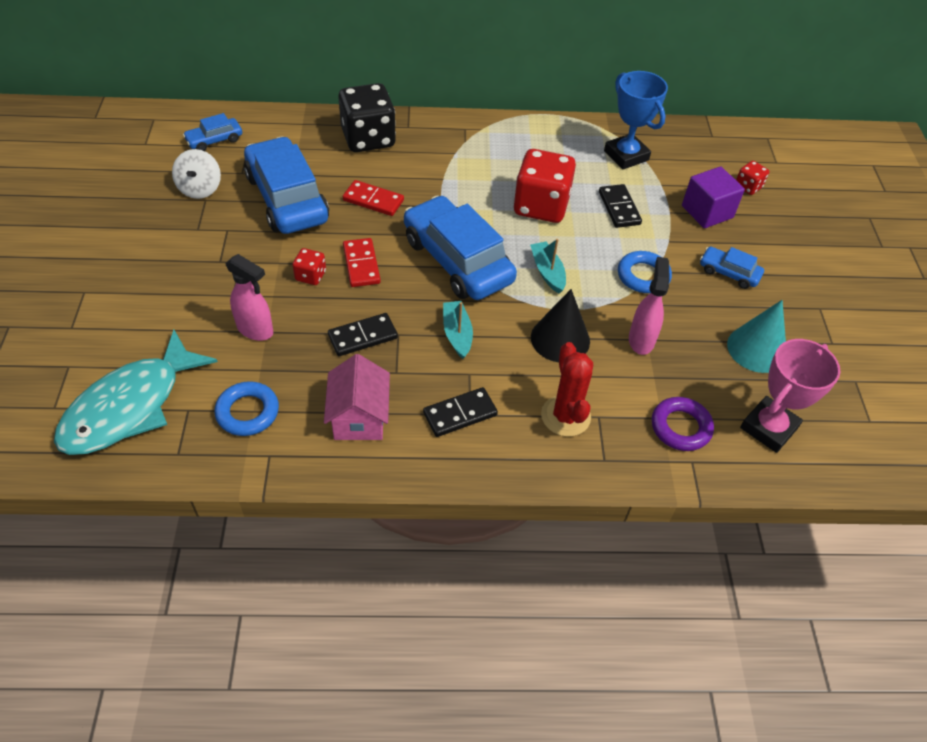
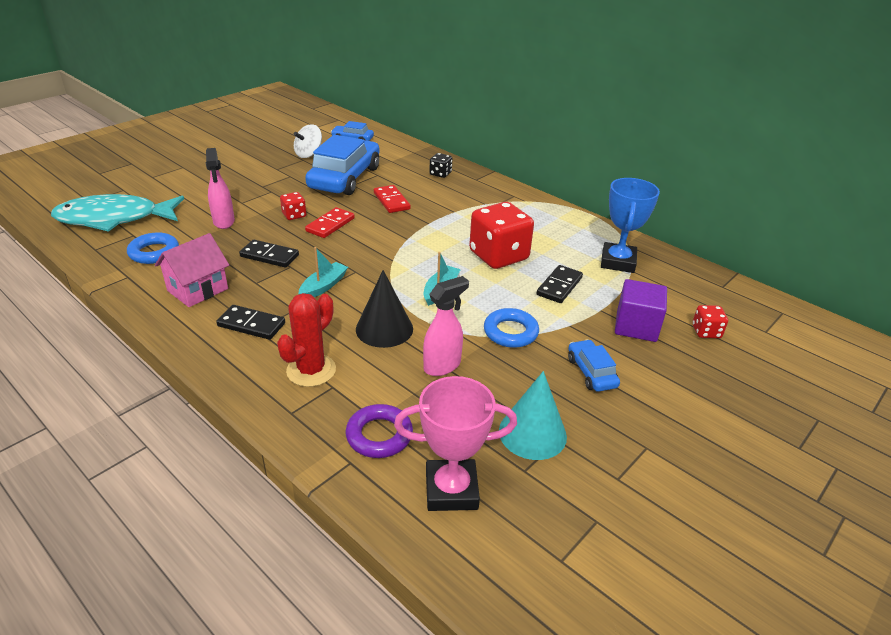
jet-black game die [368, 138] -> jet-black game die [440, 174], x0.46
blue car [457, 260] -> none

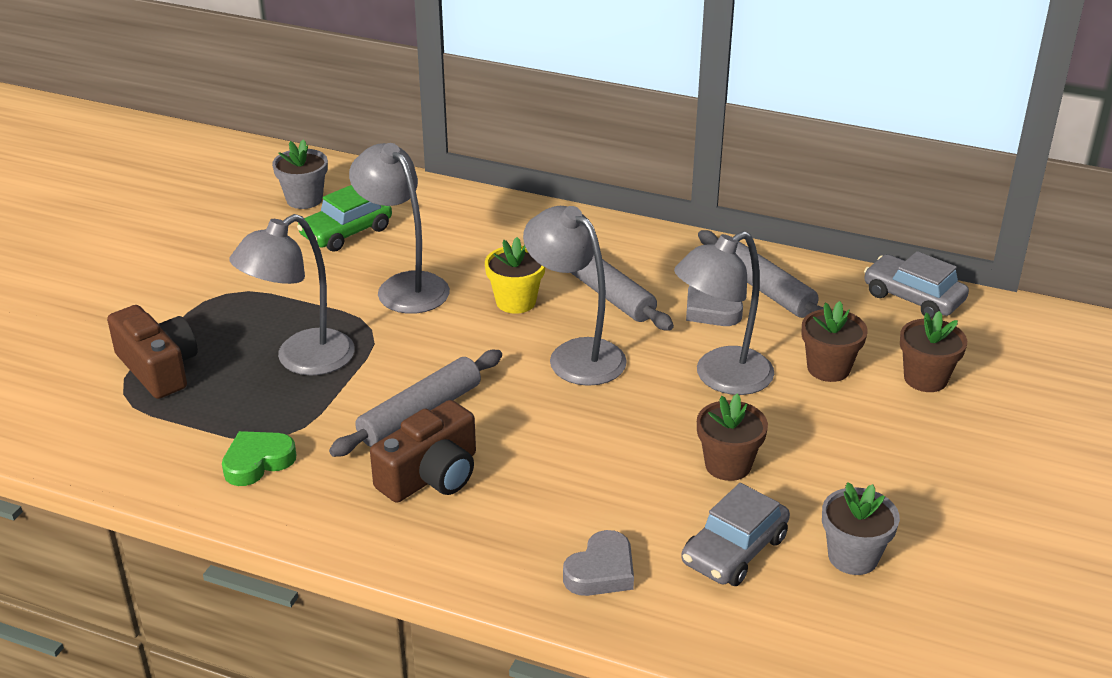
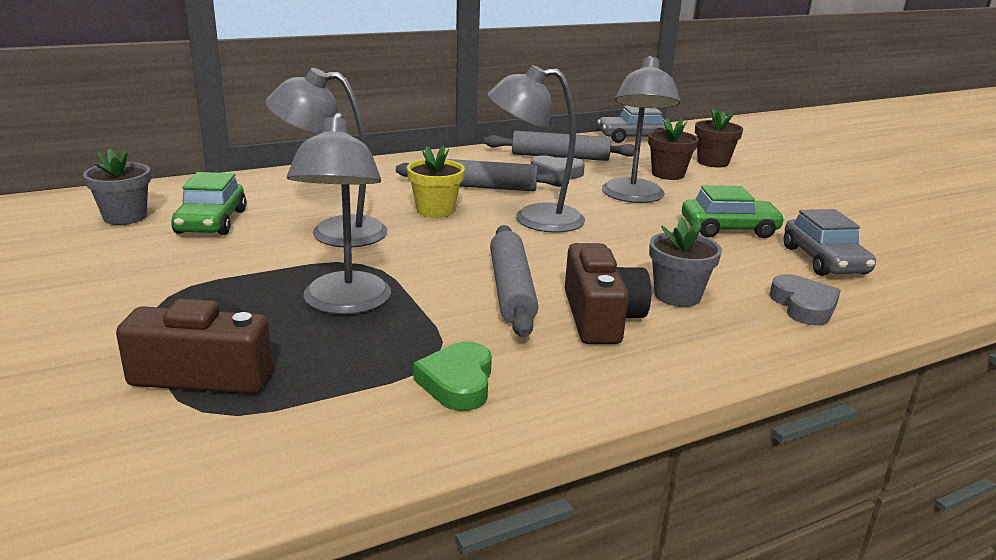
grey plant pot [853, 557] -> grey plant pot [677, 296], moved
brown plant pot [728, 465] -> emerald car [729, 229]

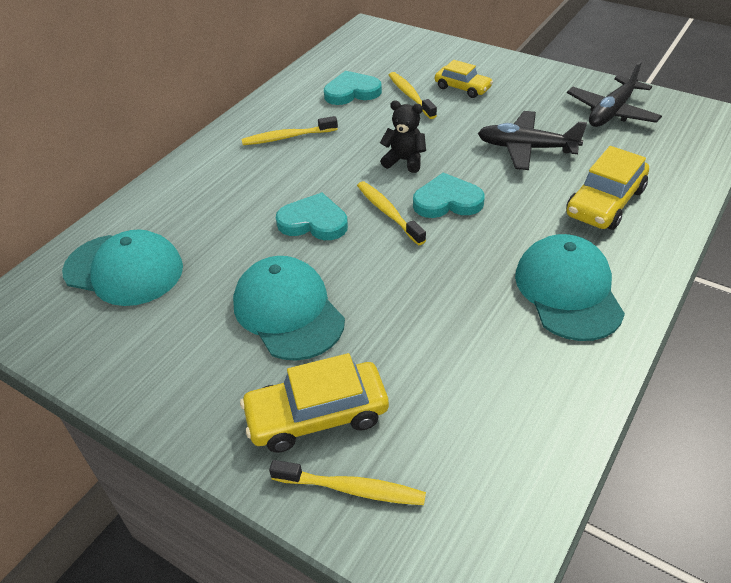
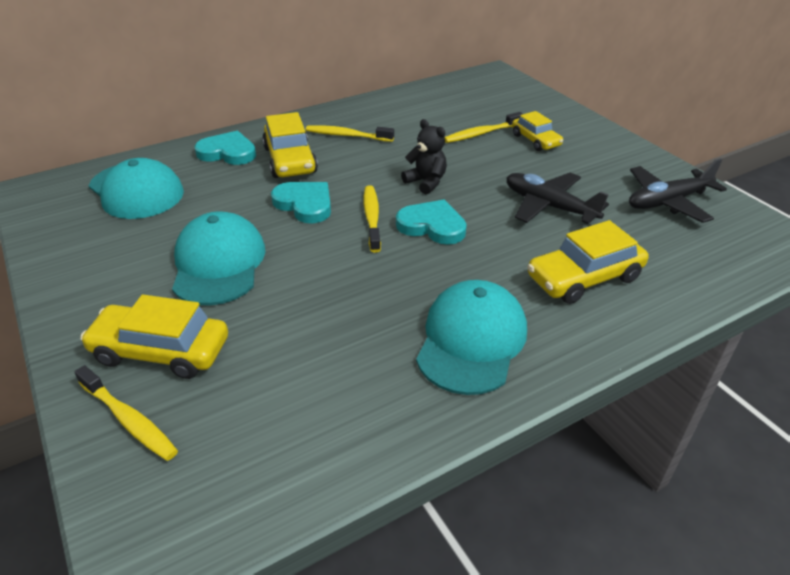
turquoise love heart [352, 92] -> turquoise love heart [228, 152], moved
none -> golden car [290, 160]
golden dental brush [410, 96] -> golden dental brush [481, 133], 120 degrees counterclockwise

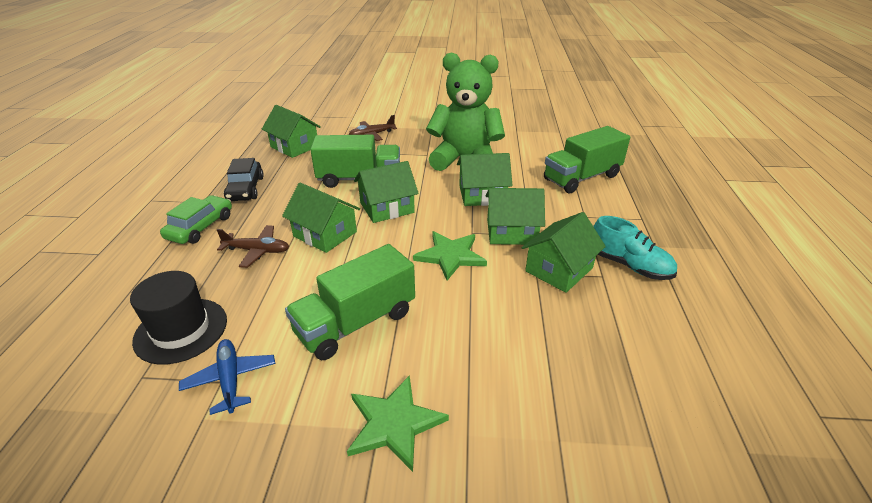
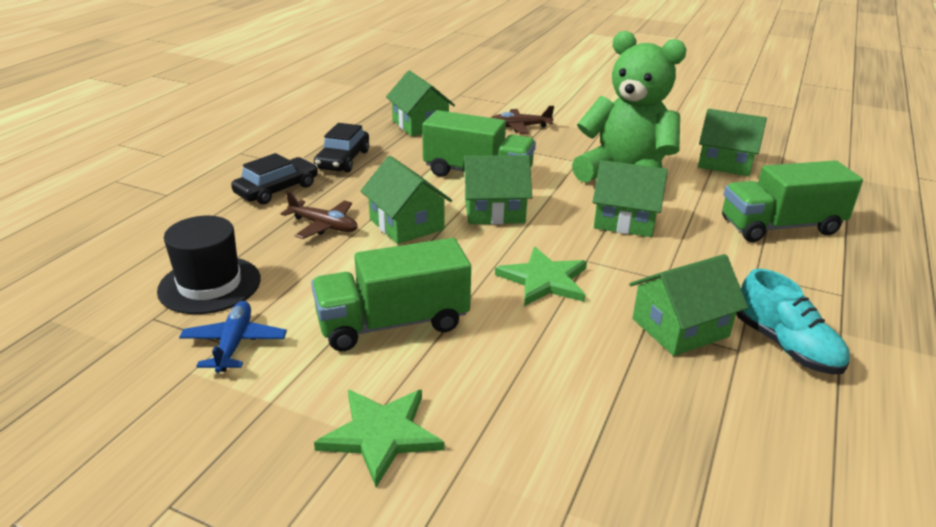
emerald car [200, 227] -> jet-black car [277, 189]
emerald house [511, 232] -> emerald house [725, 163], moved

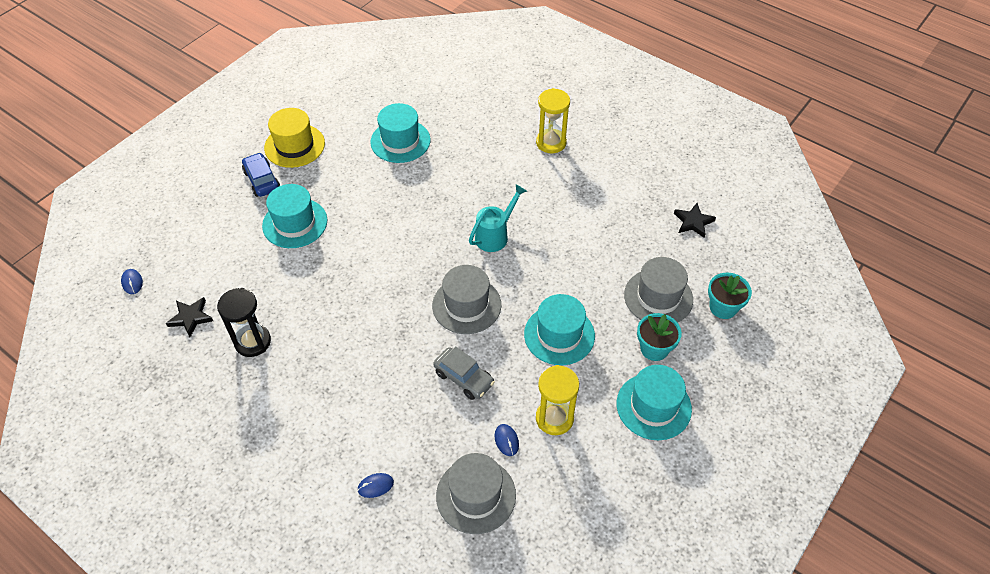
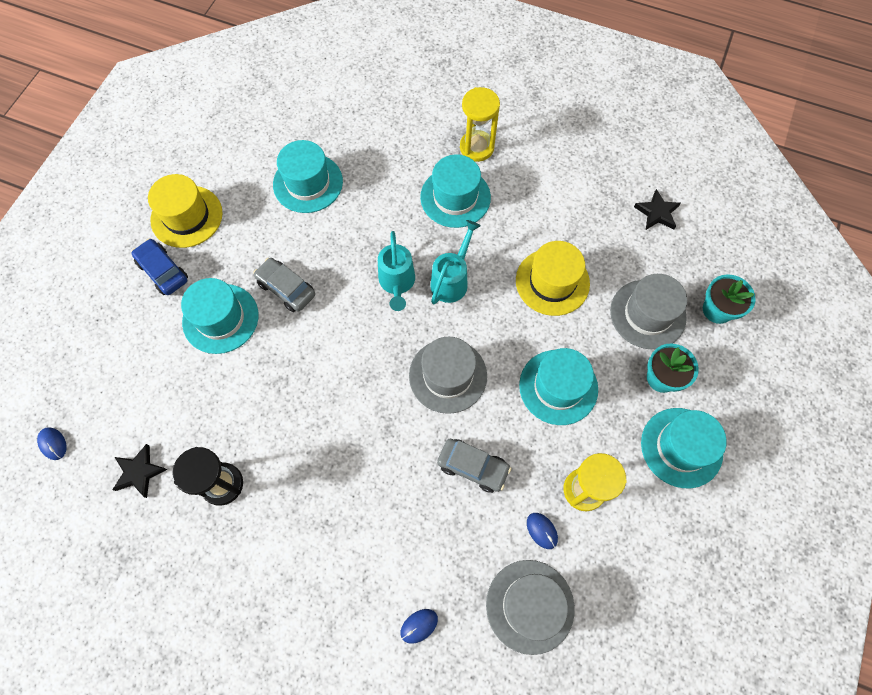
none -> grey car [286, 289]
none -> turquoise sprinkling can [397, 283]
none -> turquoise tall hat [455, 197]
none -> golden tall hat [552, 282]

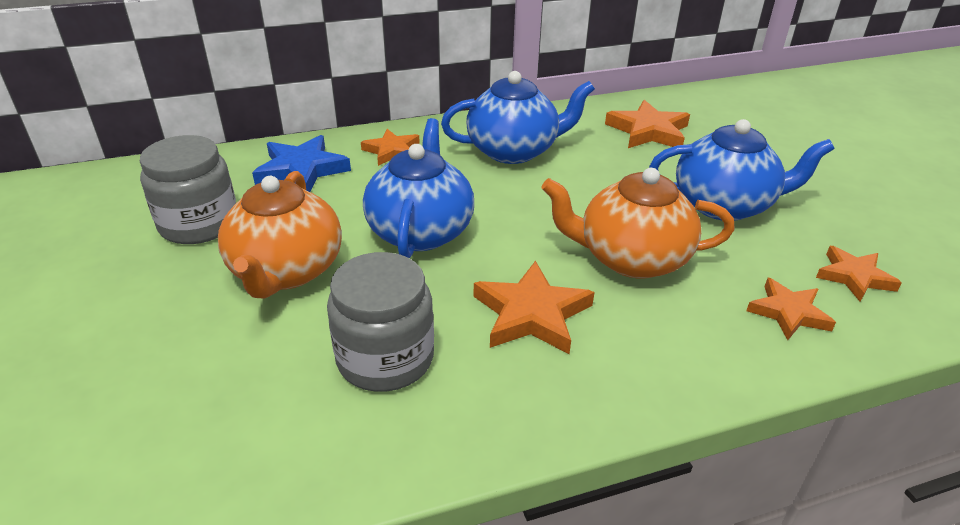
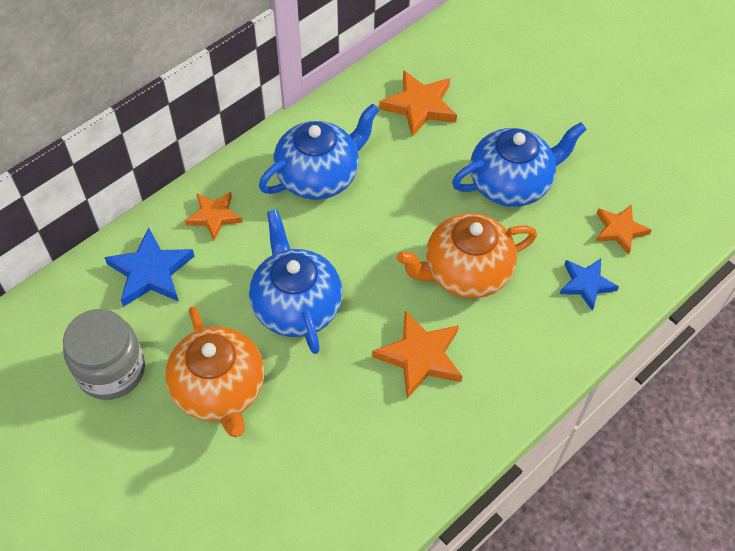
orange star [788, 312] -> blue star [586, 284]
grey jam jar [385, 358] -> none

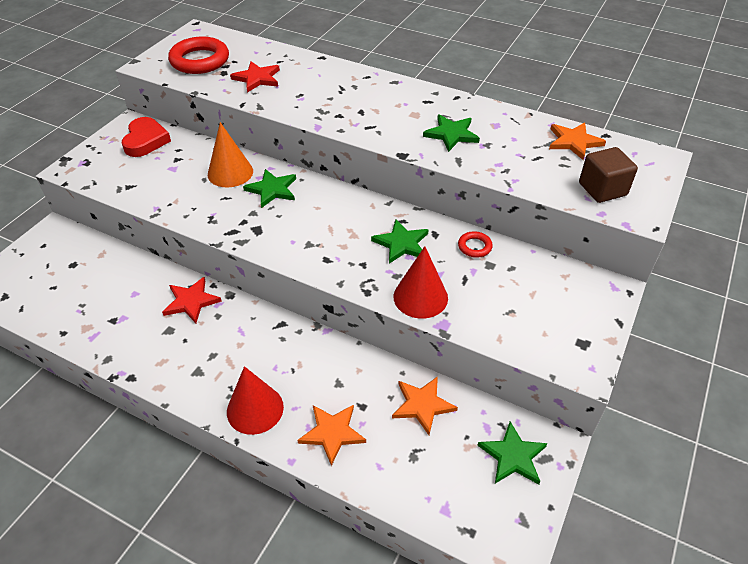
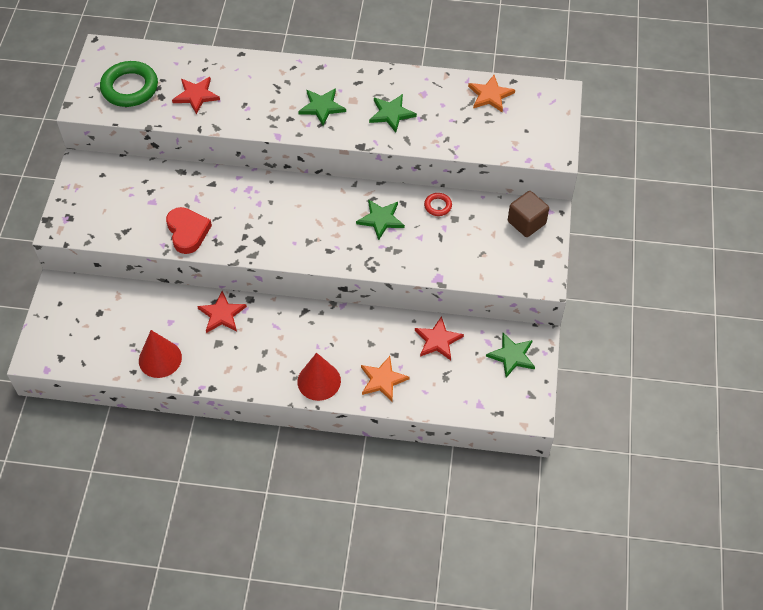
crimson ring [200, 60] -> emerald ring [130, 88]
crimson solid cone [420, 297] -> crimson solid cone [160, 359], moved
crimson love heart [146, 141] -> crimson love heart [187, 232], moved
emerald star [272, 190] -> emerald star [322, 107], moved
orange star [422, 405] -> crimson star [438, 340]
brown block [602, 189] -> brown block [526, 222], moved
orange solid cone [230, 172] -> none

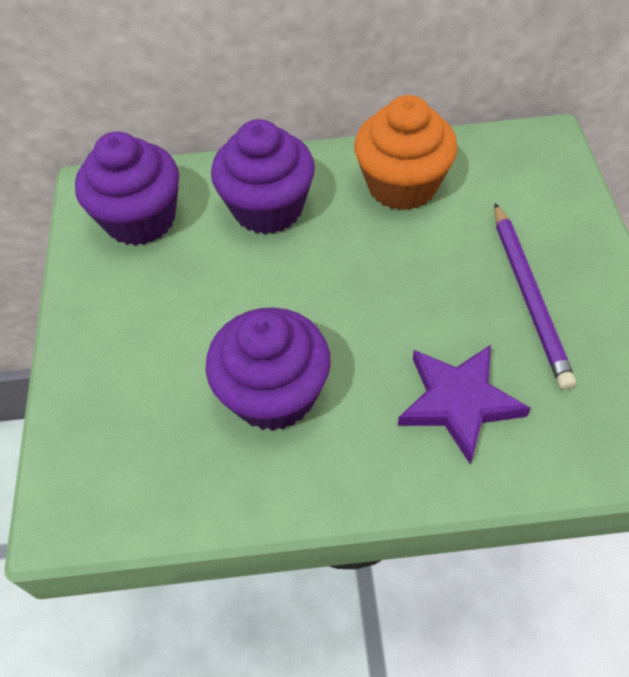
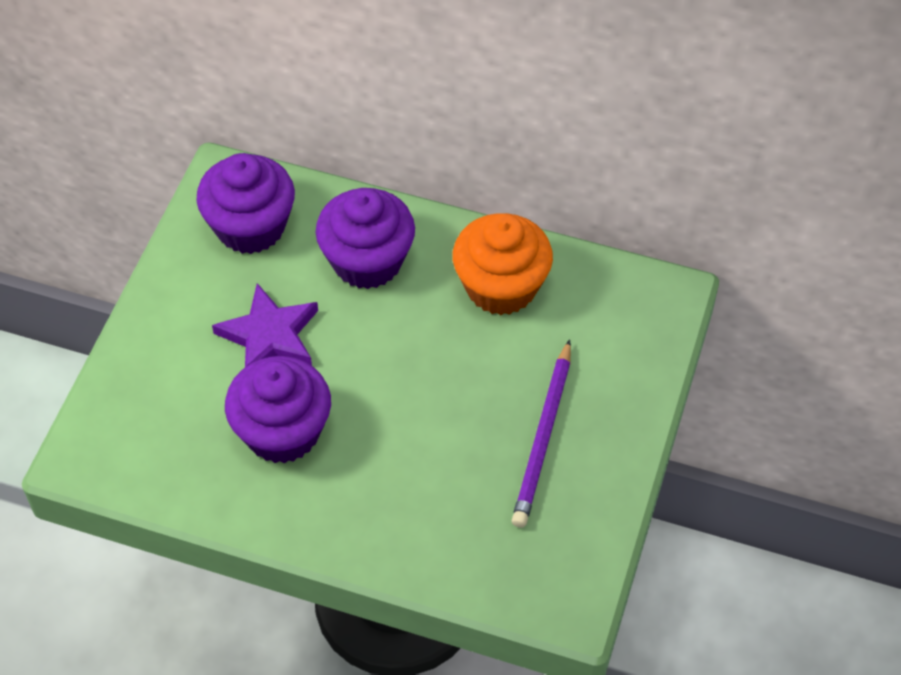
violet star [458, 402] -> violet star [269, 336], moved

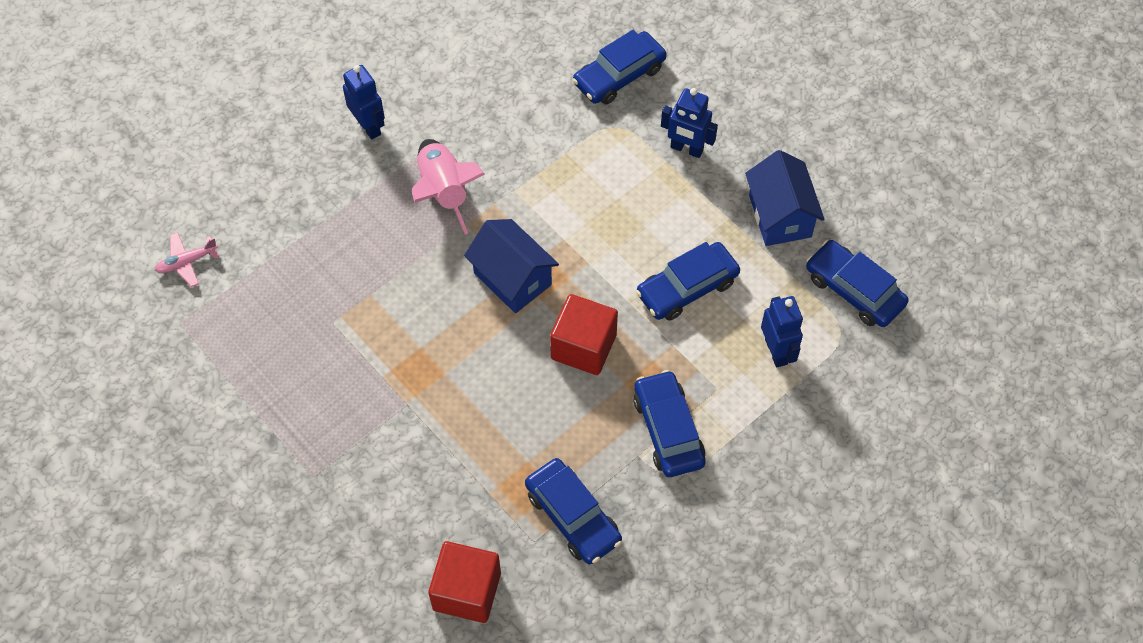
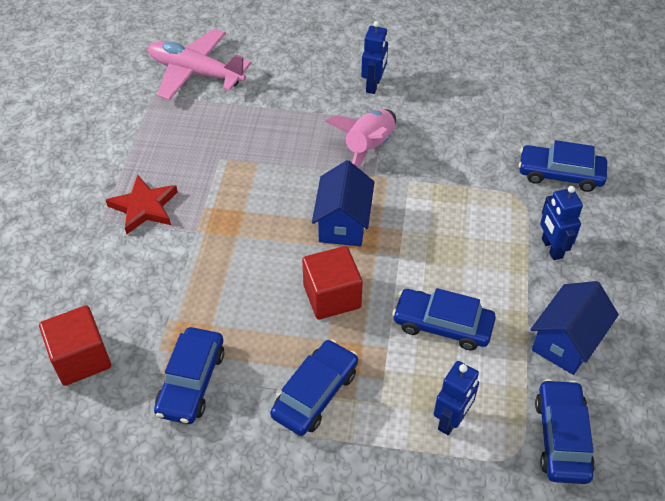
none -> crimson star [144, 207]
rosy toy plane [187, 262] -> rosy toy plane [196, 73], x2.25

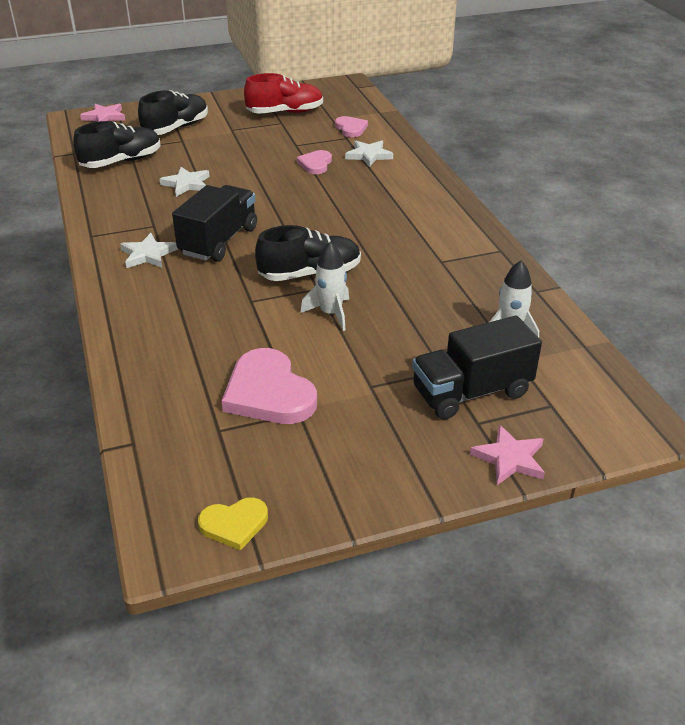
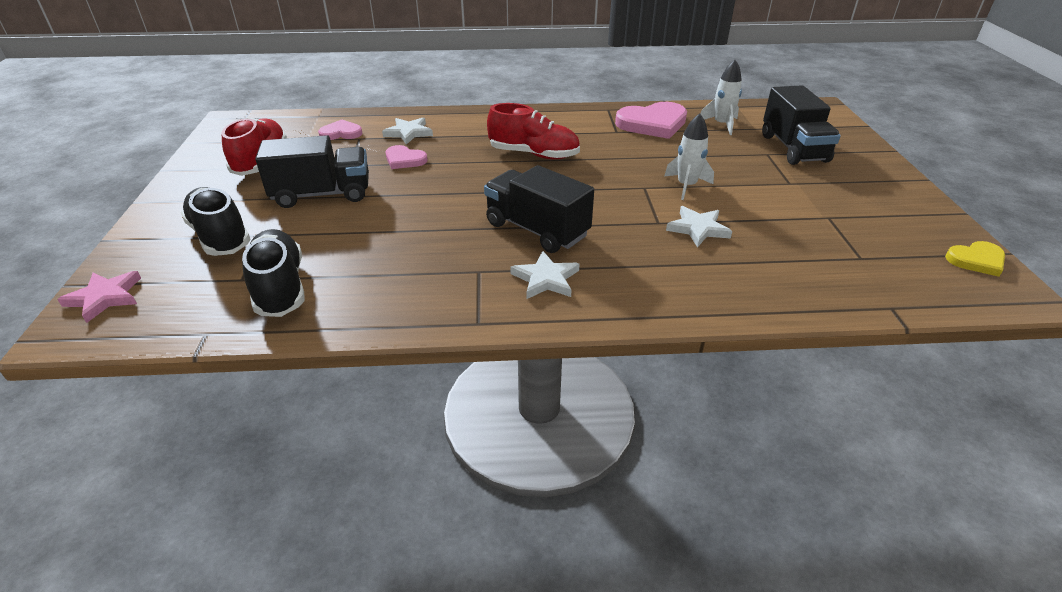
none -> jet-black toy truck [322, 194]
none -> crimson lace-up shoe [534, 154]
rosy love heart [269, 392] -> rosy love heart [652, 124], moved
white star [186, 184] -> white star [698, 229], moved
golden love heart [234, 524] -> golden love heart [976, 260], 75 degrees clockwise
jet-black lace-up shoe [310, 274] -> none
rosy star [509, 458] -> none

